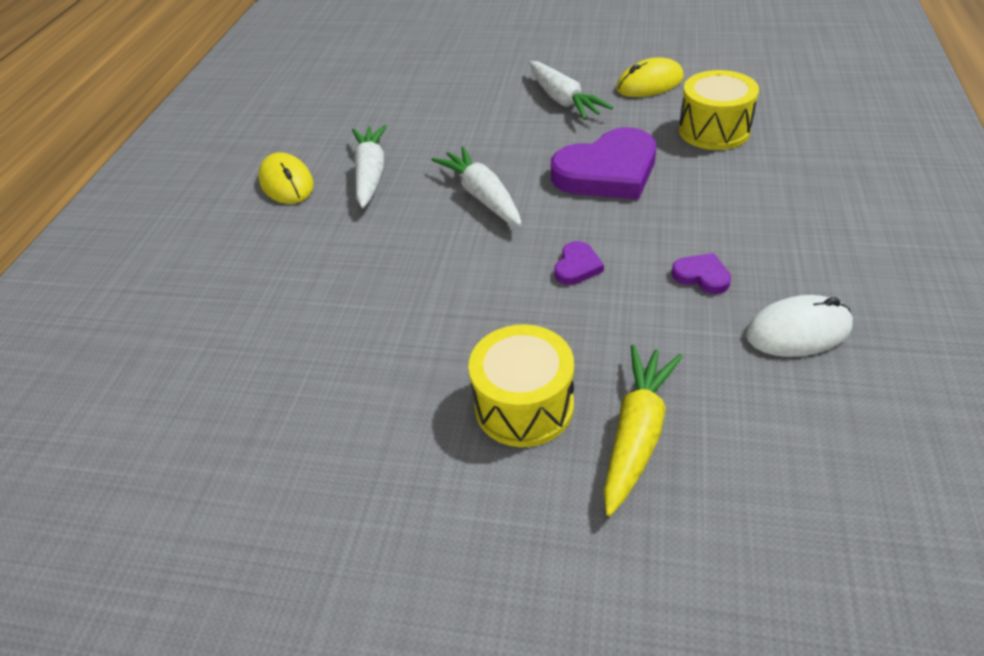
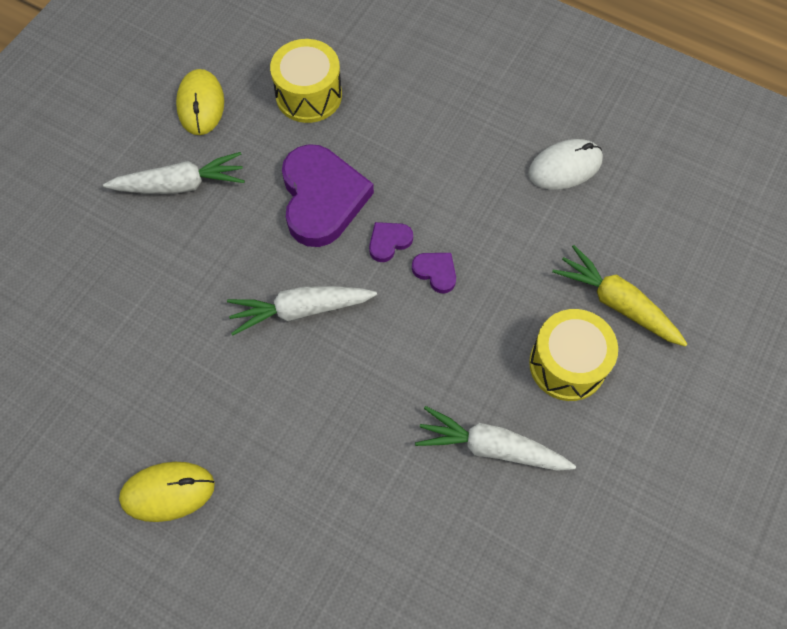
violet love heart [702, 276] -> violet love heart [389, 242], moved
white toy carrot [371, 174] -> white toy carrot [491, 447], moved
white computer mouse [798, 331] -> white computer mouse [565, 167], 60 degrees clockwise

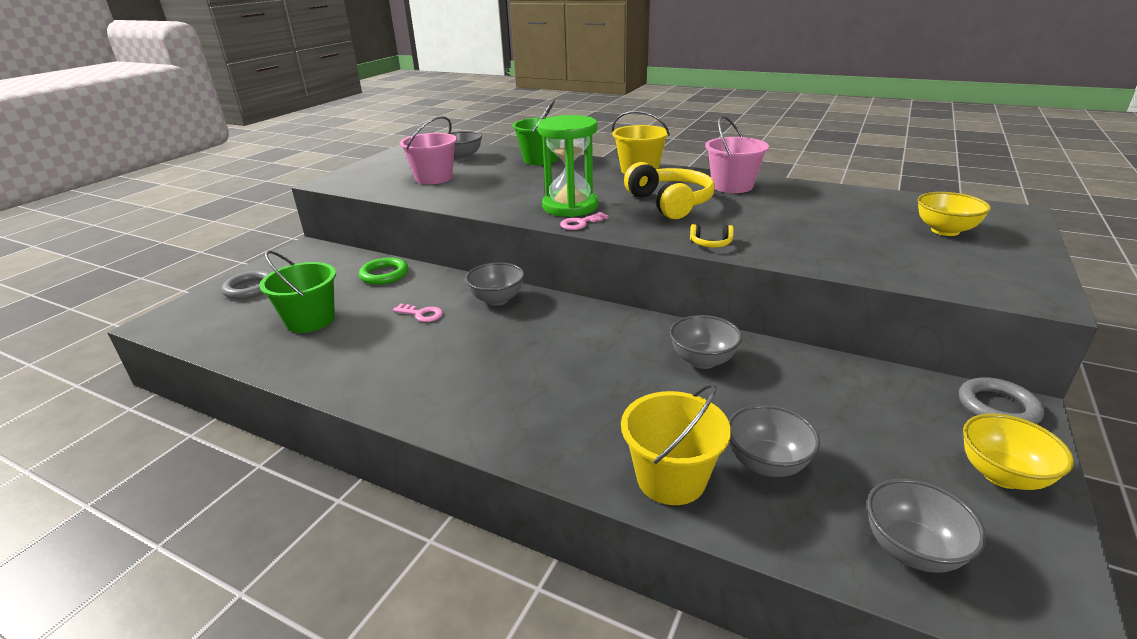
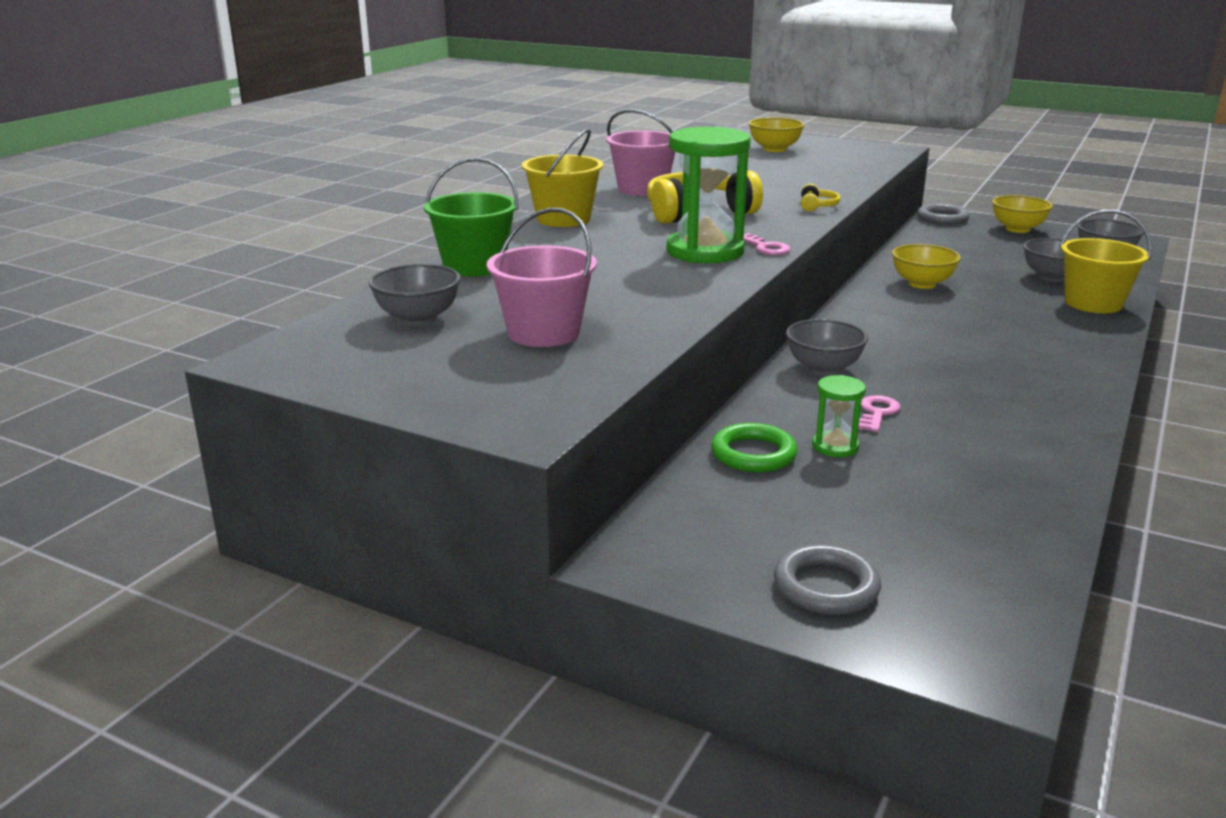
none -> emerald sandglass [835, 446]
grey serving bowl [702, 360] -> golden serving bowl [922, 284]
emerald bucket [310, 320] -> none

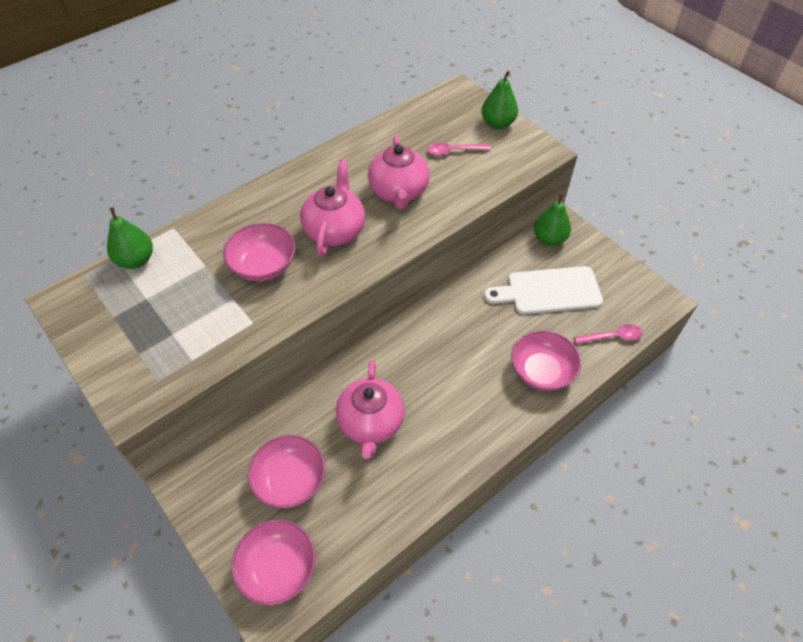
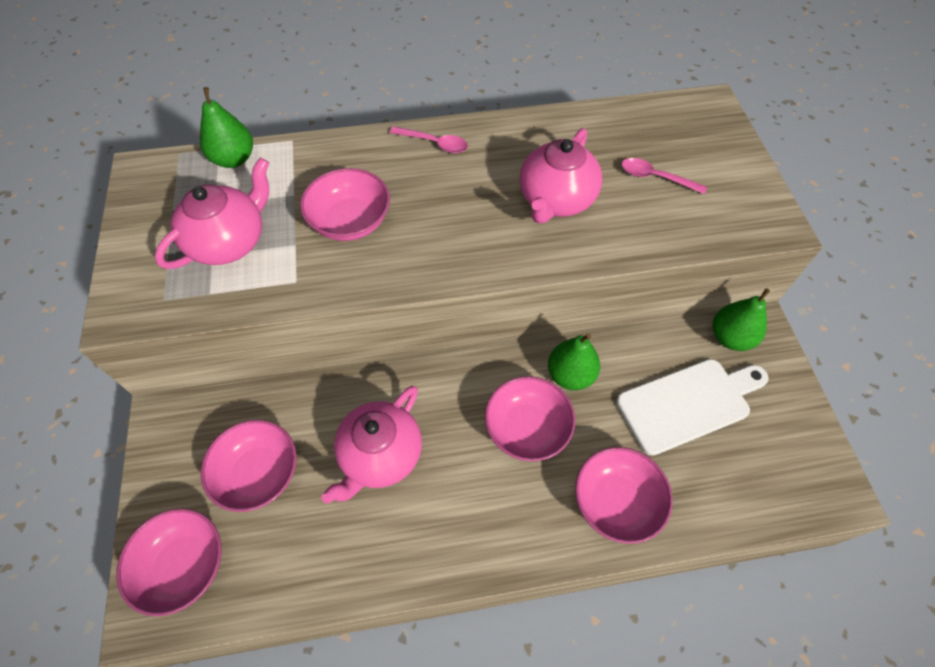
rosy china teapot [335, 230] -> rosy china teapot [229, 241], moved
rosy tablespoon [612, 337] -> rosy tablespoon [434, 143], moved
none -> rosy serving bowl [527, 428]
emerald pear [497, 123] -> emerald pear [570, 375], moved
white bread board [548, 291] -> white bread board [688, 403], 135 degrees clockwise

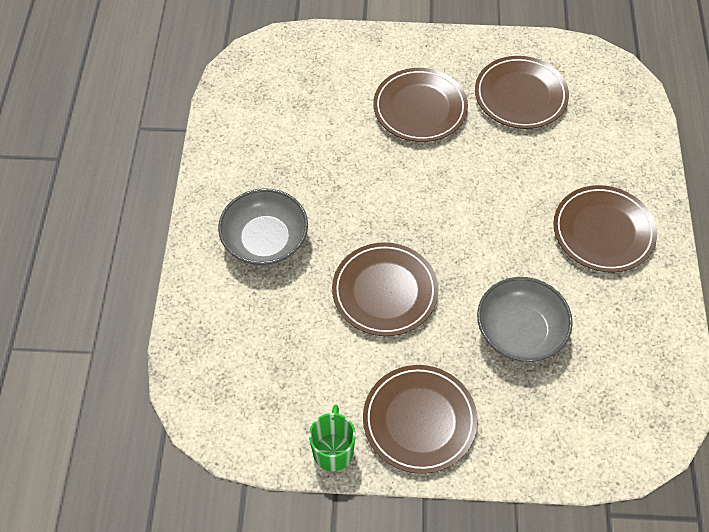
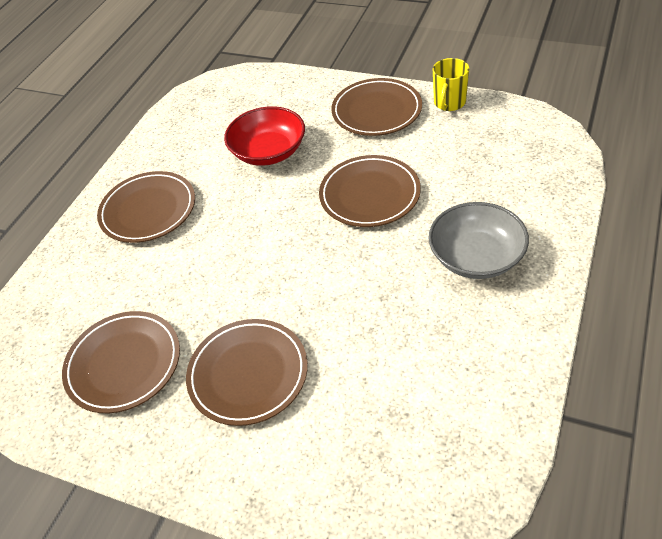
grey serving bowl [520, 331] -> crimson serving bowl [269, 152]
emerald tea mug [333, 450] -> golden tea mug [449, 103]

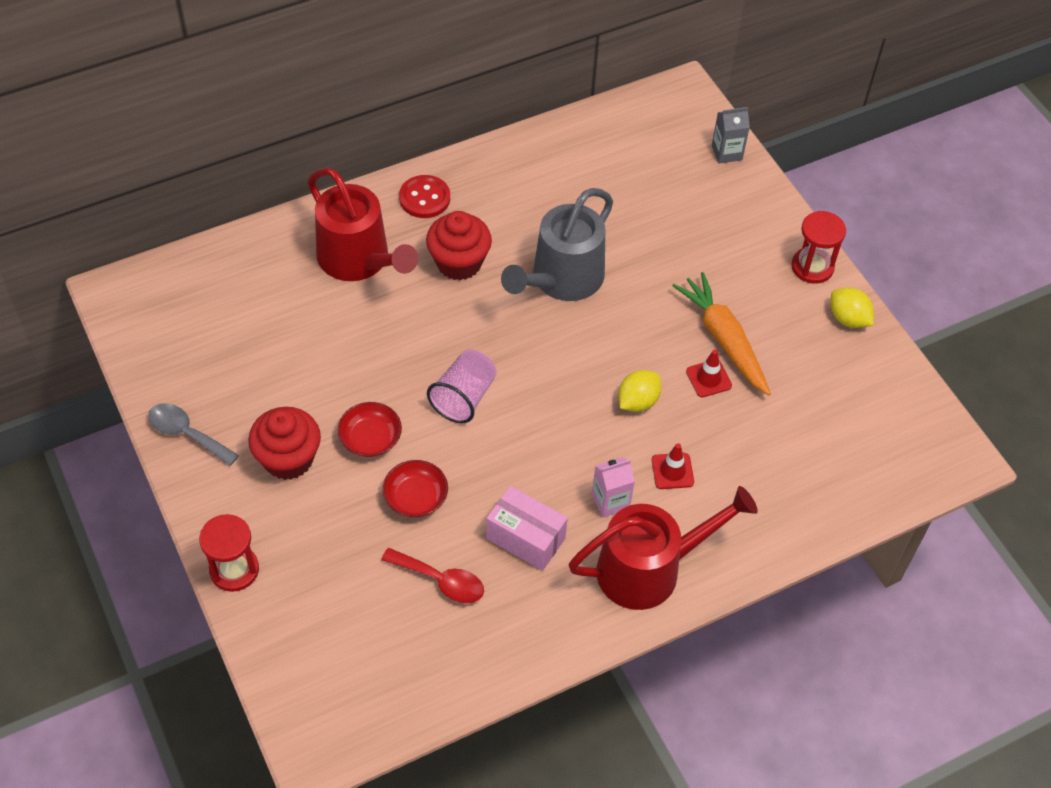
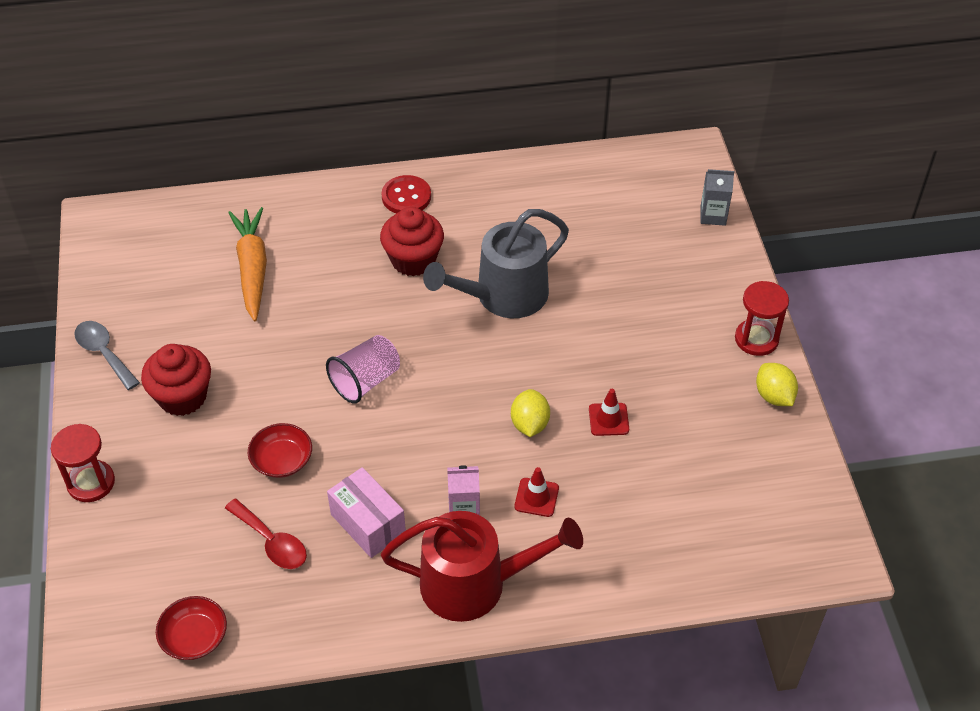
crimson serving bowl [370, 438] -> crimson serving bowl [194, 637], moved
orange toy carrot [723, 339] -> orange toy carrot [252, 269], moved
golden lemon [637, 401] -> golden lemon [529, 424], 60 degrees counterclockwise
crimson sprinkling can [359, 260] -> none

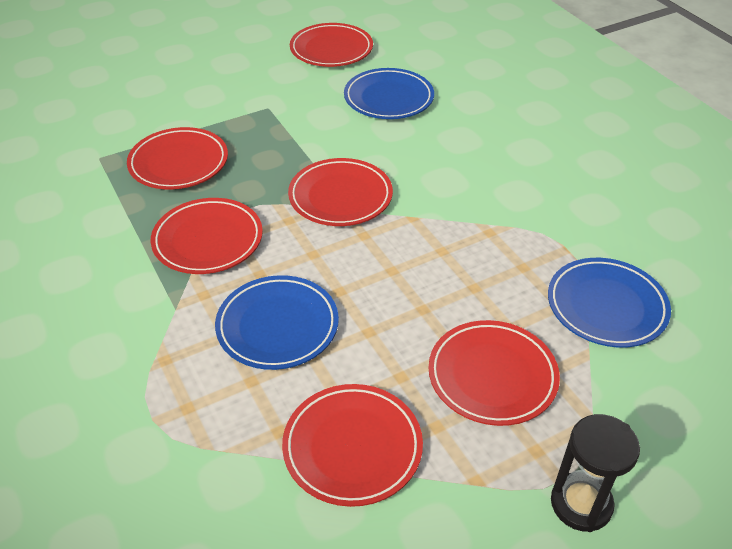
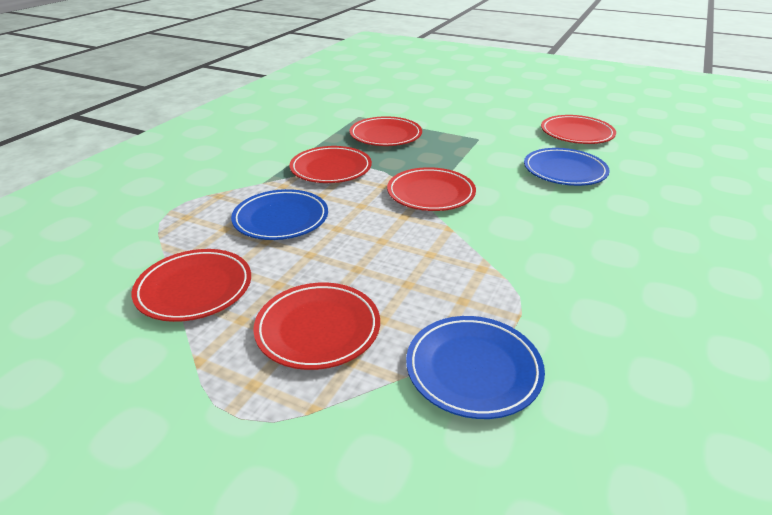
jet-black sandglass [581, 504] -> none

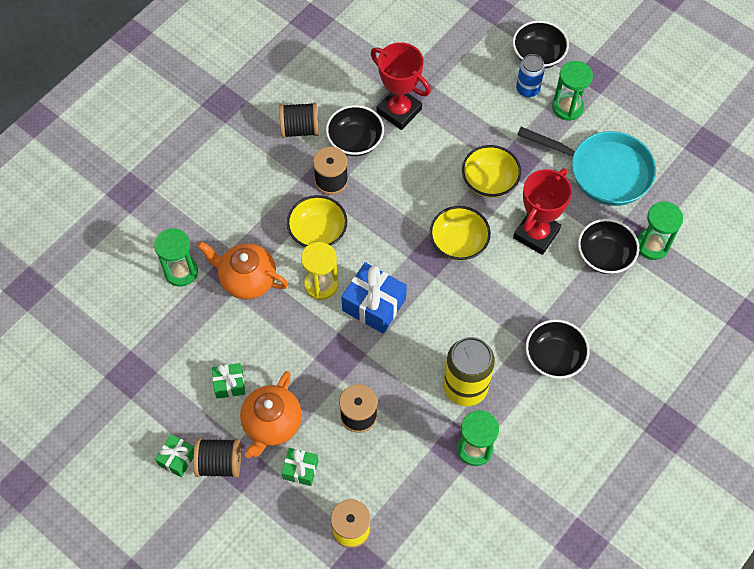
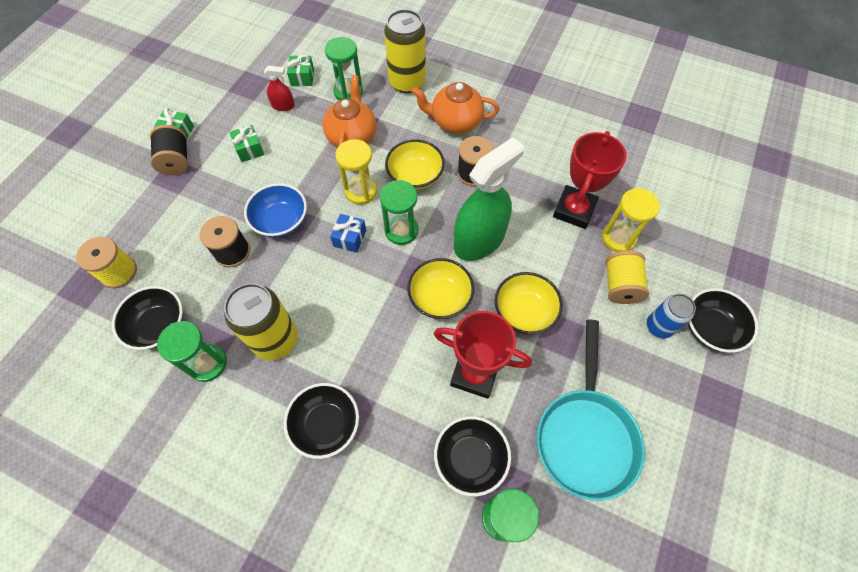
jet-black serving bowl [355, 141] -> jet-black serving bowl [158, 326], moved
none -> blue serving bowl [281, 221]
none -> crimson spray cleaner [283, 106]
emerald wrapped gift [300, 470] -> emerald wrapped gift [302, 77], moved
blue wrapped gift [374, 305] -> blue wrapped gift [350, 238], x0.57
emerald sandglass [567, 107] -> emerald sandglass [401, 230], moved
none -> golden can [407, 82]
orange china teapot [271, 424] -> orange china teapot [455, 122], moved
none -> emerald spray cleaner [479, 240]
none -> golden sandglass [618, 238]
none -> golden reel of thread [620, 285]
jet-black reel of thread [300, 129] -> none

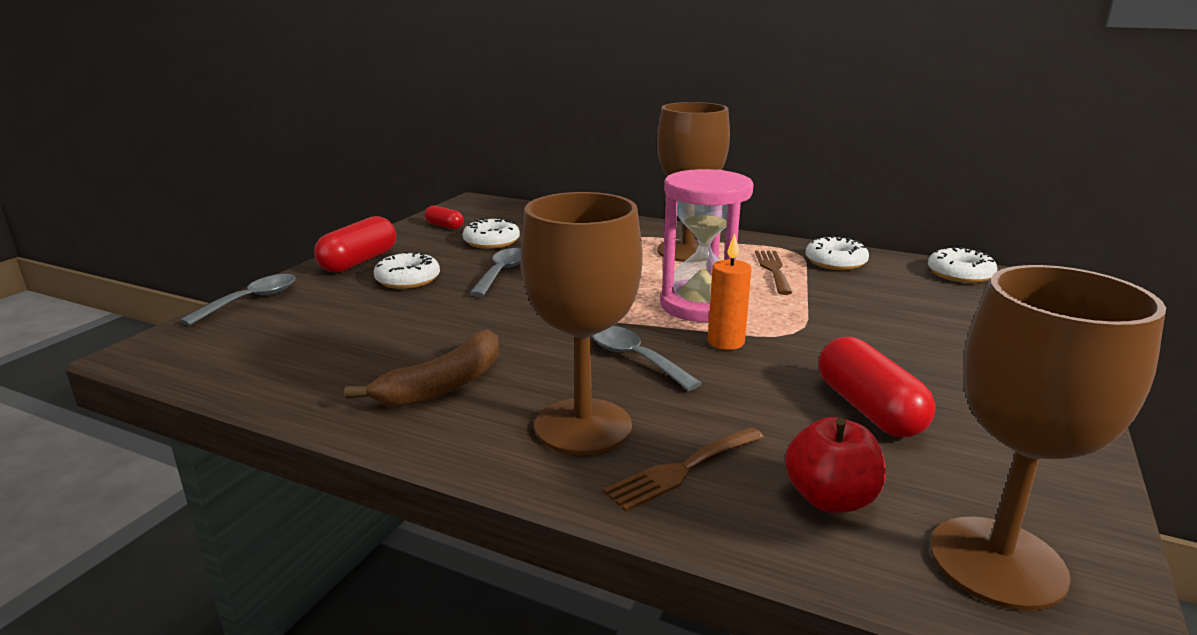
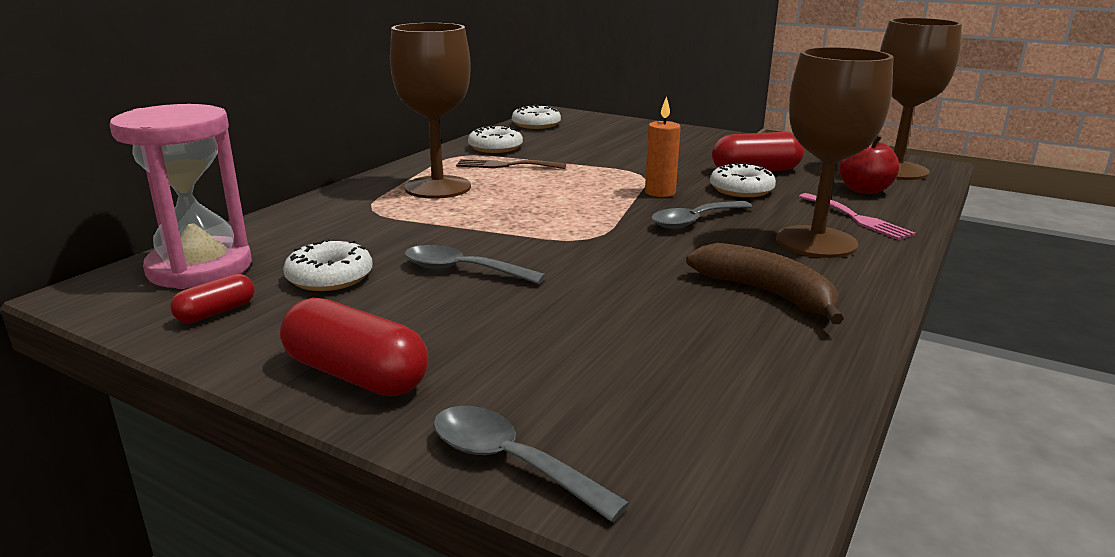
rosy sandglass [701, 305] -> rosy sandglass [200, 268], moved
white donut [408, 279] -> white donut [741, 189], moved
brown fork [682, 470] -> rosy fork [857, 218]

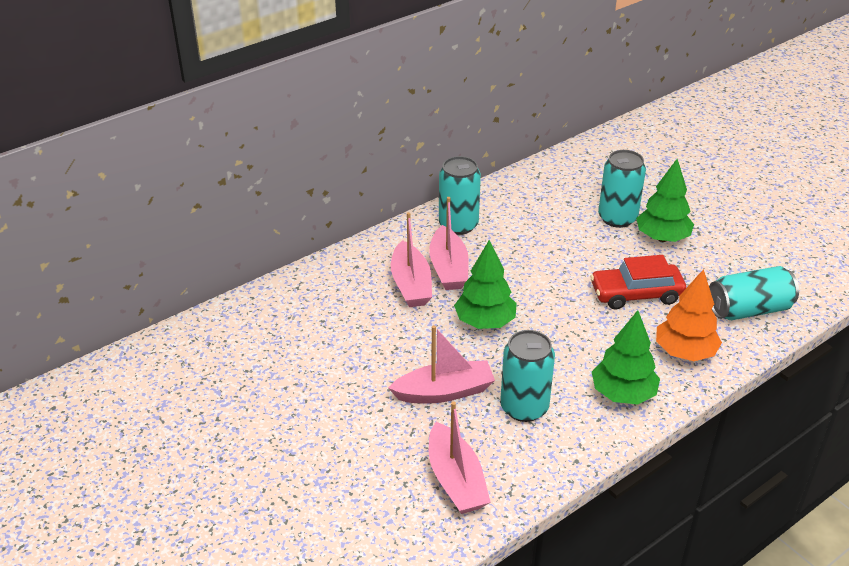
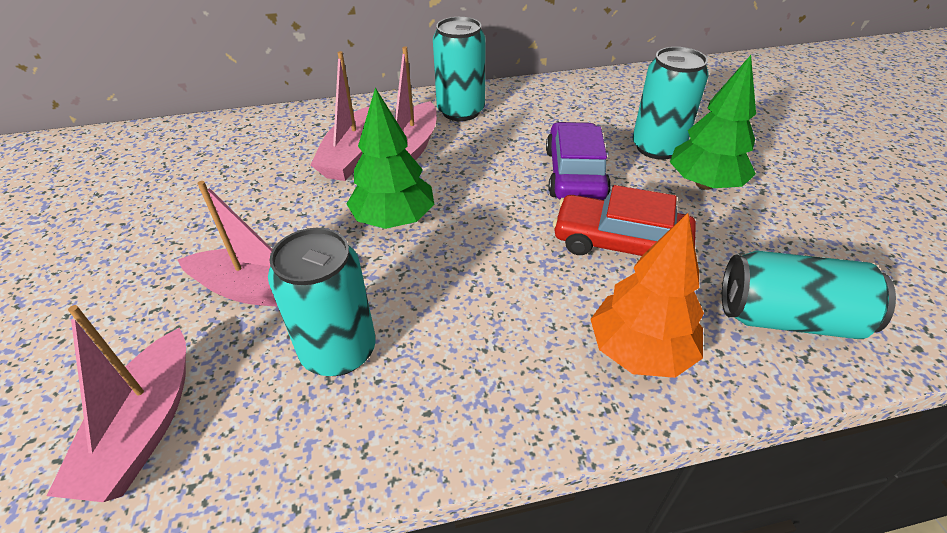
none -> violet car [575, 174]
emerald toy tree [623, 394] -> none

